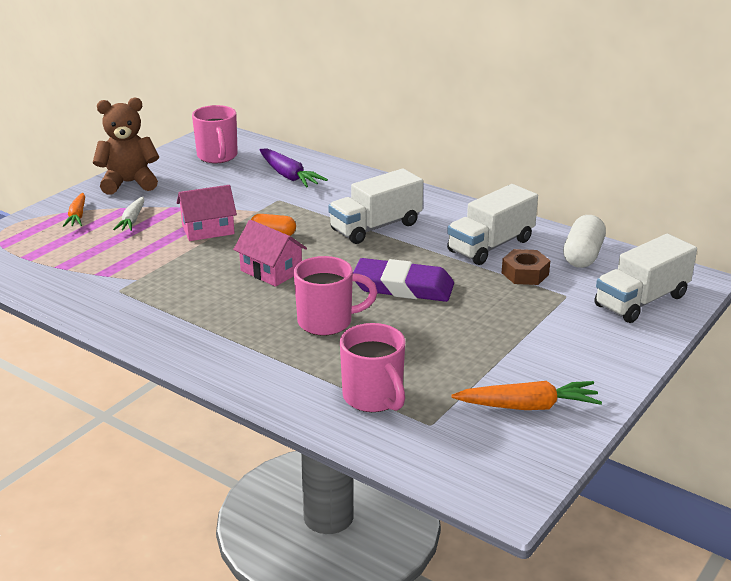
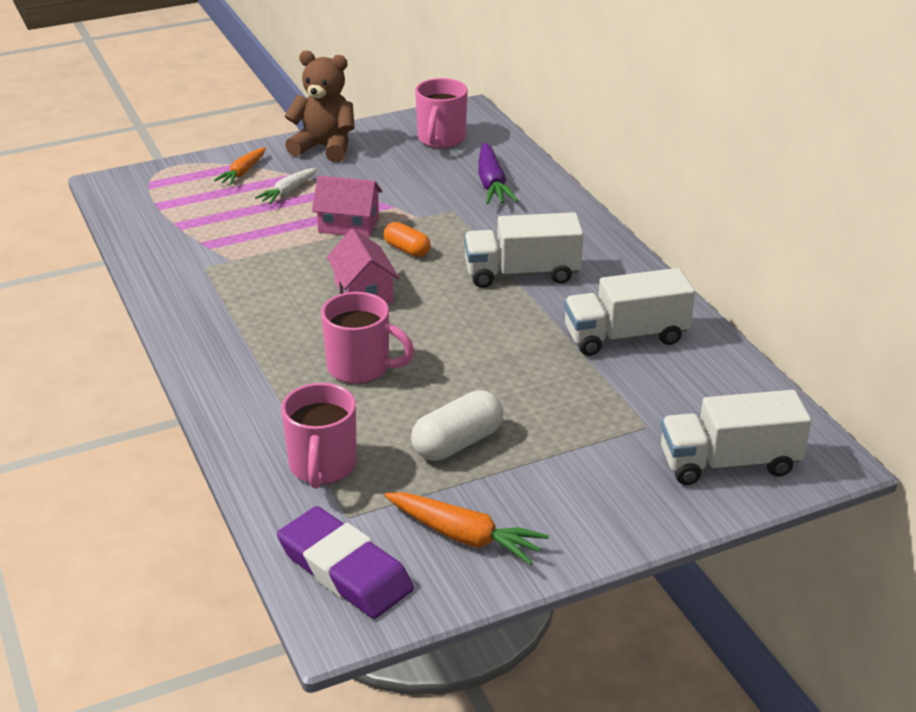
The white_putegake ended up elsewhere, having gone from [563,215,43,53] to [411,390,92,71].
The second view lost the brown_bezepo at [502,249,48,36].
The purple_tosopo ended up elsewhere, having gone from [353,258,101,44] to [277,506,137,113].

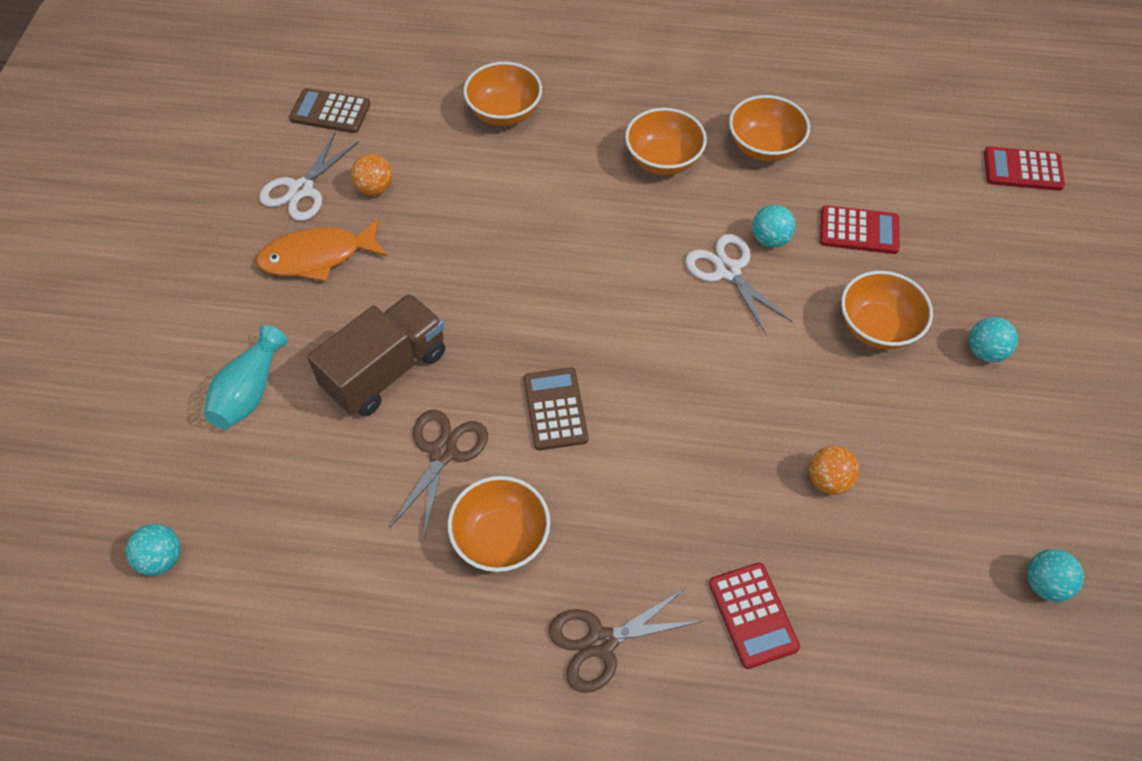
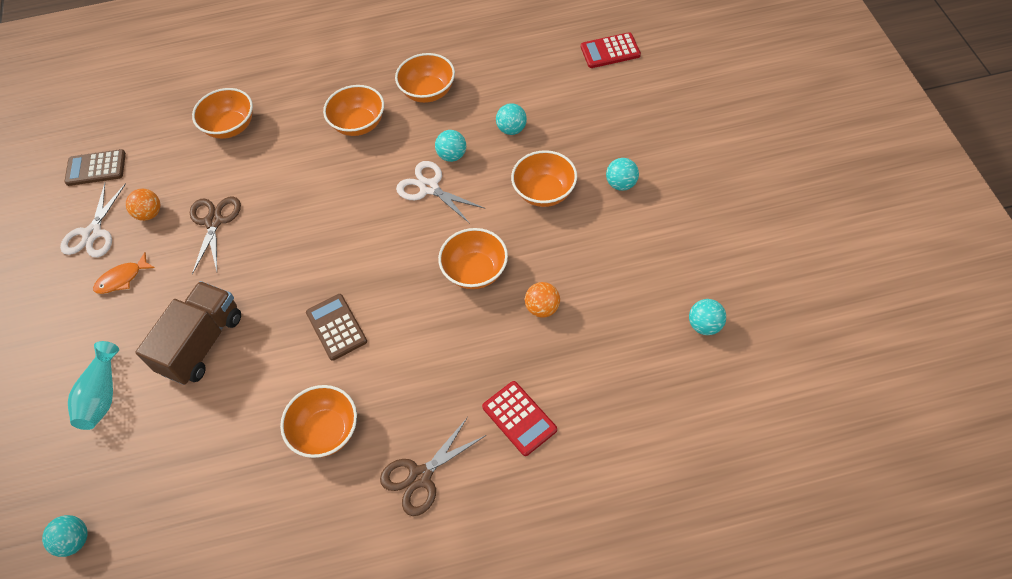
Where the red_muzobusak stood at [820,205,80,49], the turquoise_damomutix came to stand at [496,103,31,32].
The size of the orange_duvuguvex at [256,218,132,64] changed by a factor of 0.61.
The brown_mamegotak ended up elsewhere, having gone from [390,409,98,129] to [190,197,51,77].
The second view gained the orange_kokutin at [438,228,70,61].

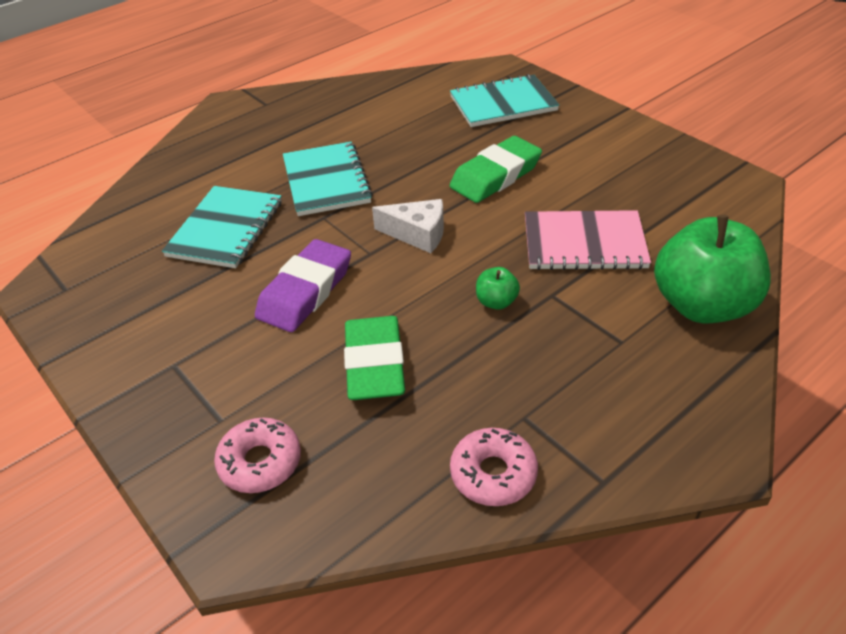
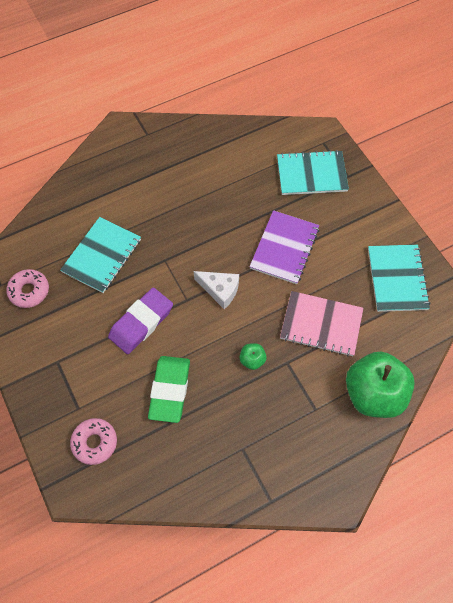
Where the green_tosopo stood at [450,136,92,67], the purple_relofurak came to stand at [250,210,69,74].
The turquoise_relofurak ended up elsewhere, having gone from [283,142,90,74] to [368,245,62,67].
The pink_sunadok ended up elsewhere, having gone from [450,428,88,78] to [6,269,43,39].

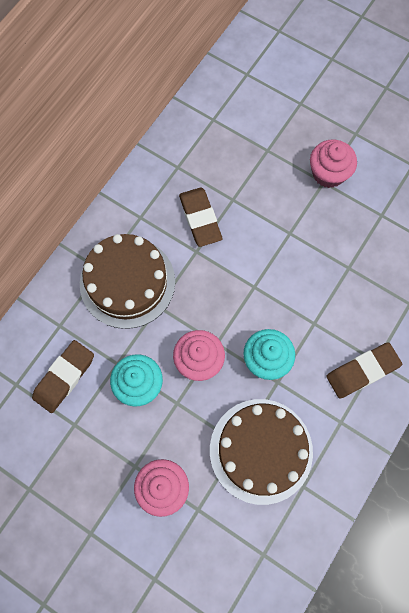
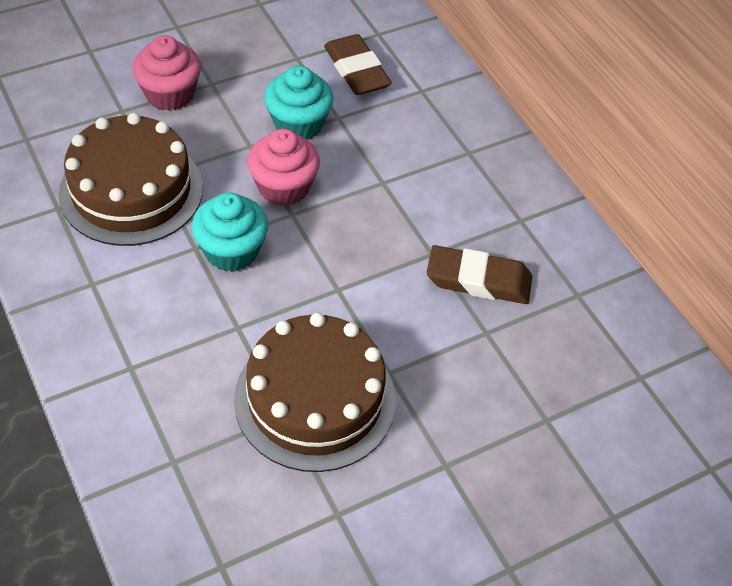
The second view lost the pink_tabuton at [310,140,47,48].
The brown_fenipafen ended up elsewhere, having gone from [80,234,95,95] to [234,313,162,159].
The second view lost the brown_tosopo at [326,342,76,56].

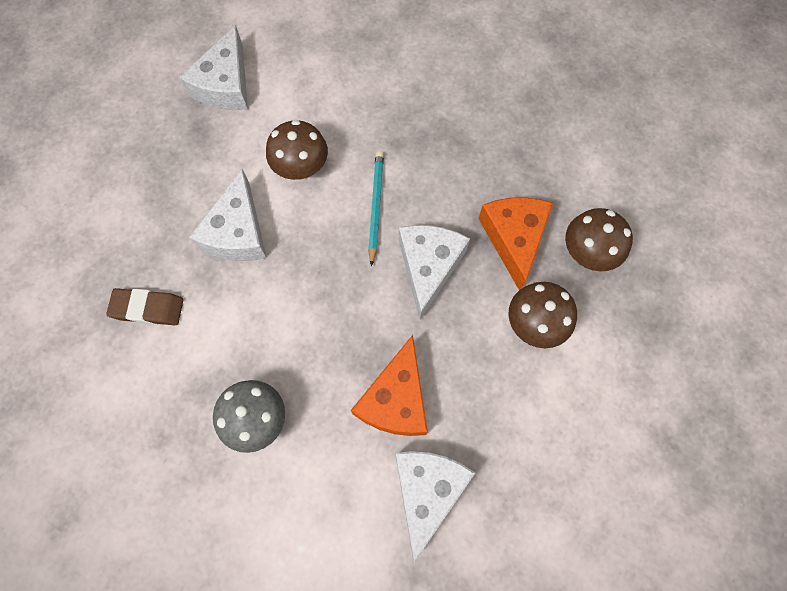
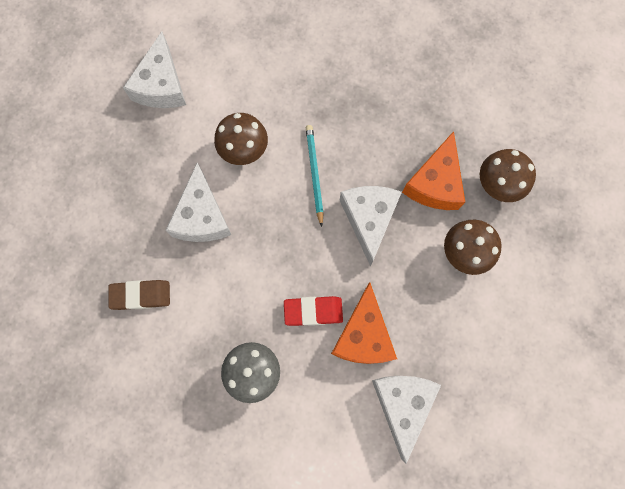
The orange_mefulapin at [478,197,75,93] ended up facing another way, 150 degrees counterclockwise from before.
The second view gained the red_tosopo at [284,296,59,30].

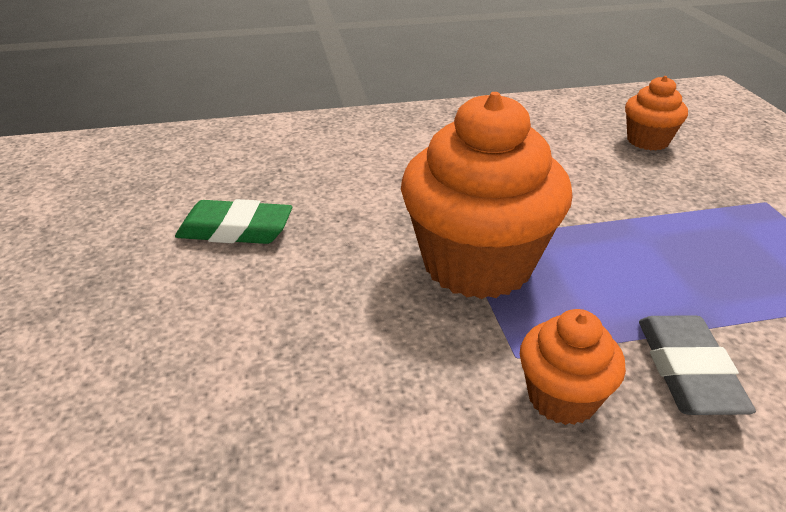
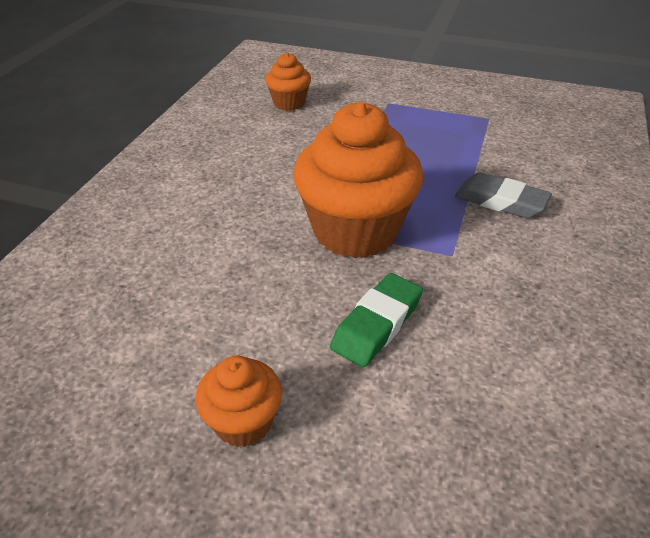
The green_tosopo ended up elsewhere, having gone from [175,199,117,45] to [330,273,93,95].
The orange_tabuton ended up elsewhere, having gone from [520,309,106,116] to [196,356,86,91].

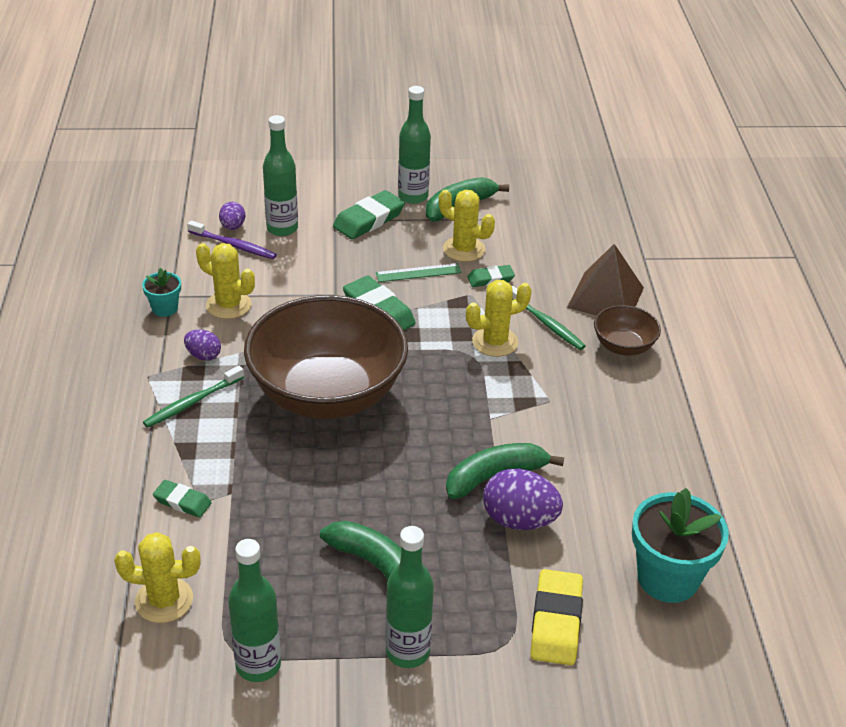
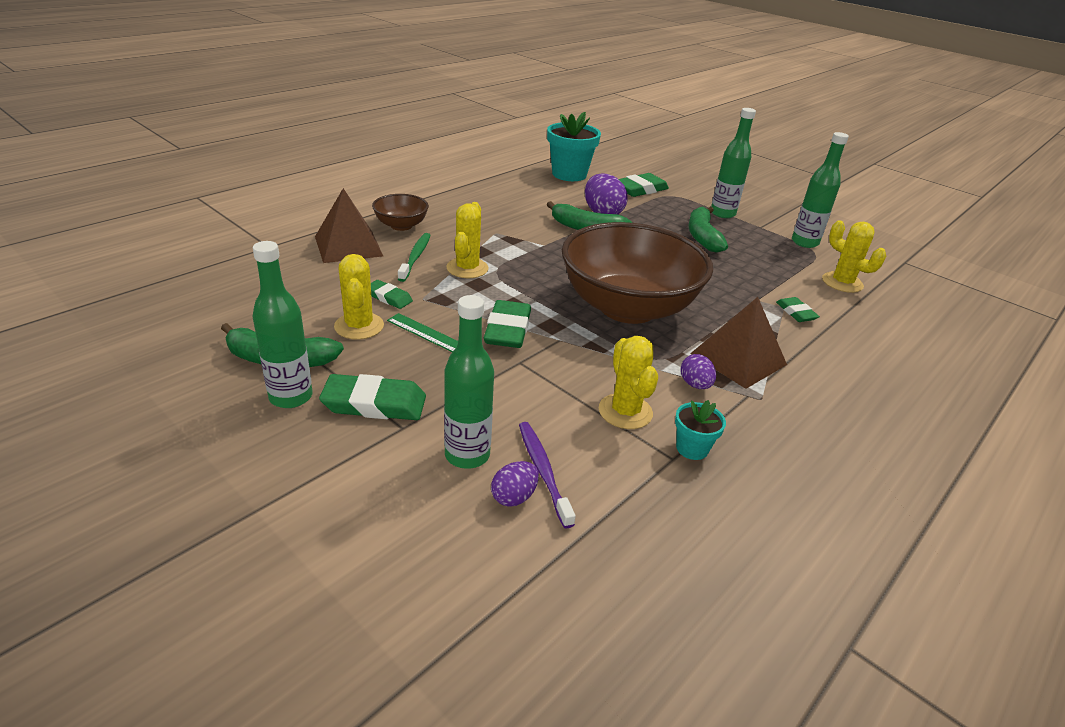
The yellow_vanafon at [466,280,66,77] ended up facing another way, 75 degrees clockwise from before.
Where the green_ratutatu stood at [143,365,101,63], the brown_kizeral came to stand at [690,297,97,92].
What was the yellow_tosopo at [530,569,53,96] turned into the green_tosopo at [619,173,50,24].

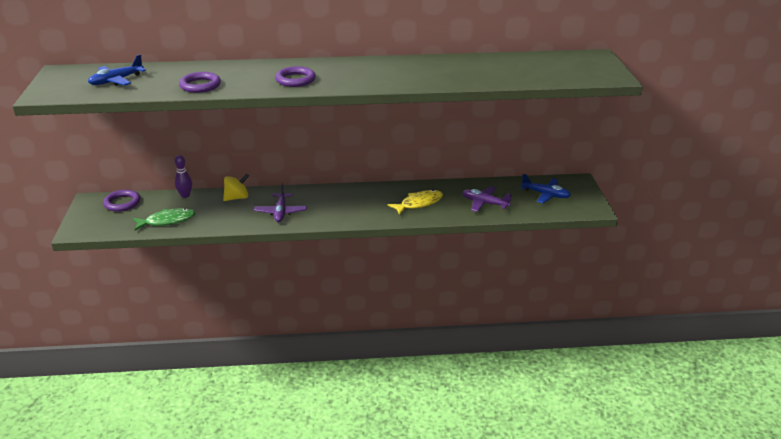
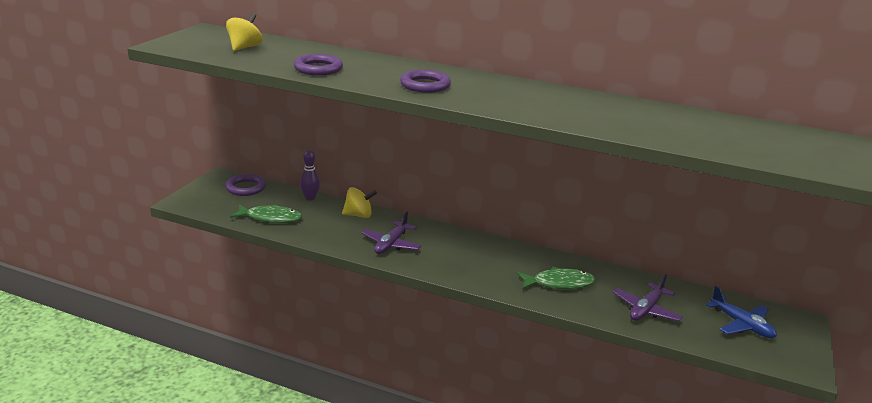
Where the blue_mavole stood at [88,54,58,32], the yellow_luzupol came to stand at [226,13,37,38].
The purple_mavole at [462,186,50,26] ended up facing another way, 105 degrees counterclockwise from before.
What was the yellow_duvuguvex at [387,190,56,25] turned into the green_duvuguvex at [517,267,78,22].

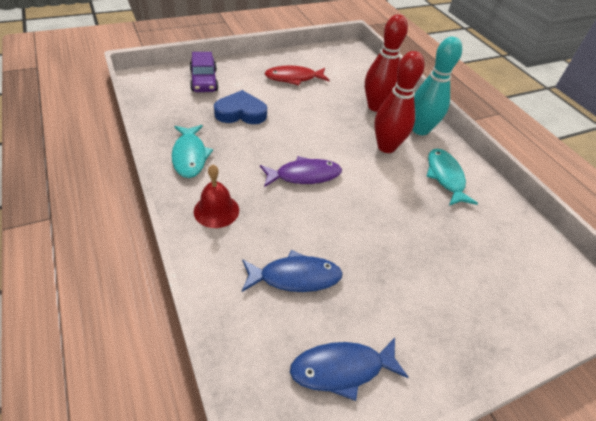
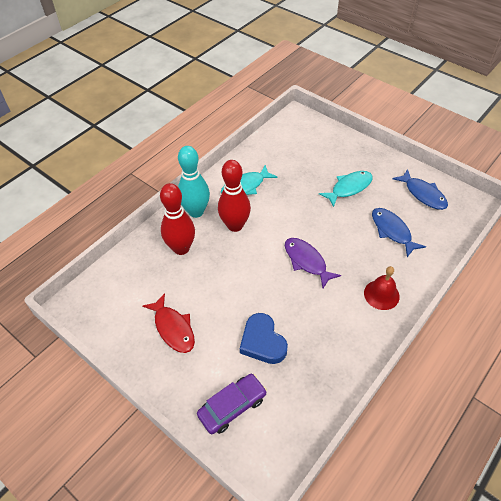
The turquoise_duvuguvex ended up elsewhere, having gone from [172,125,41,53] to [319,171,54,36].

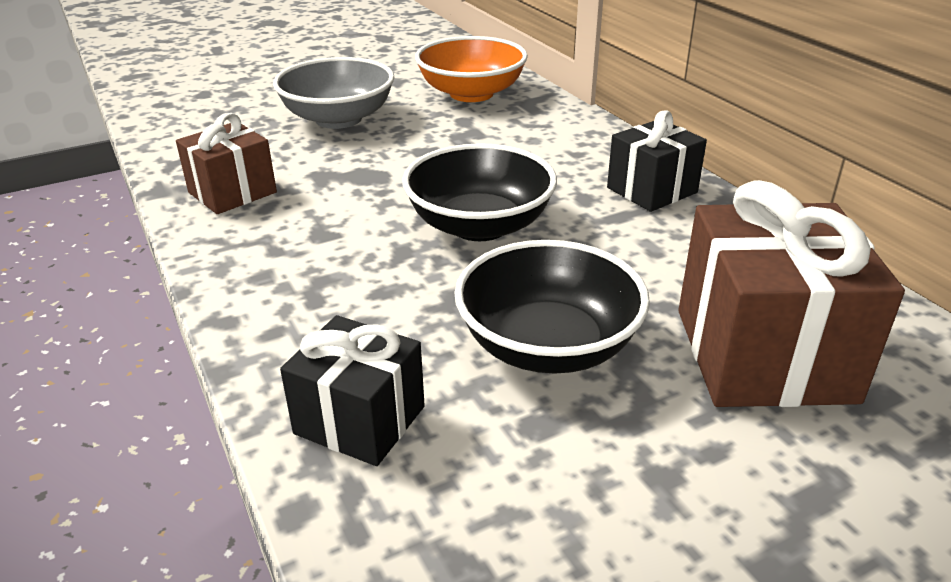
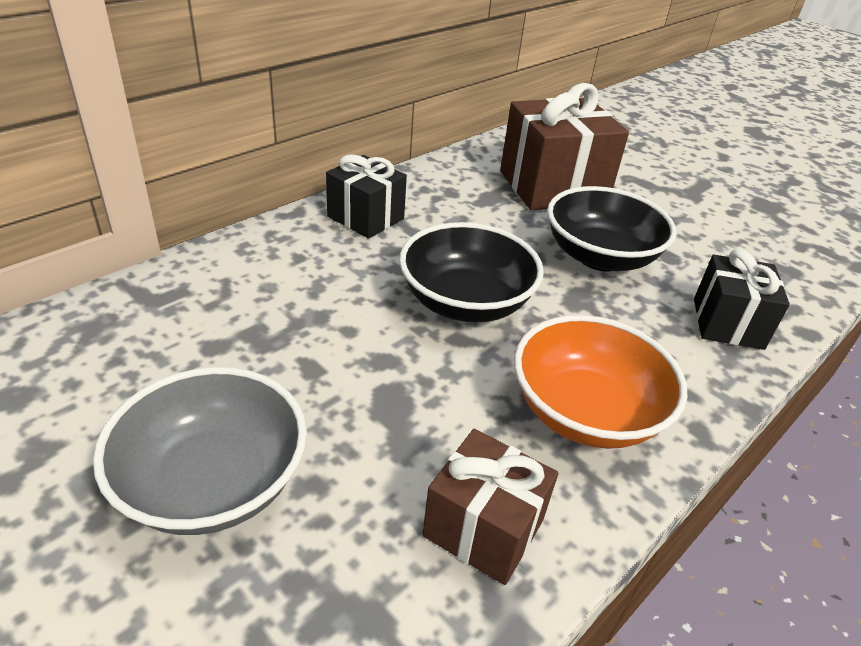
The orange_kokutin ended up elsewhere, having gone from [415,36,113,66] to [514,315,173,134].

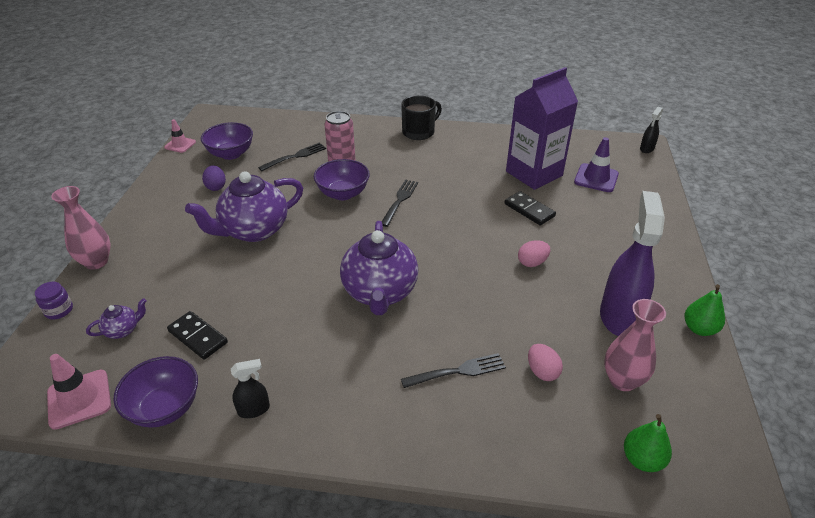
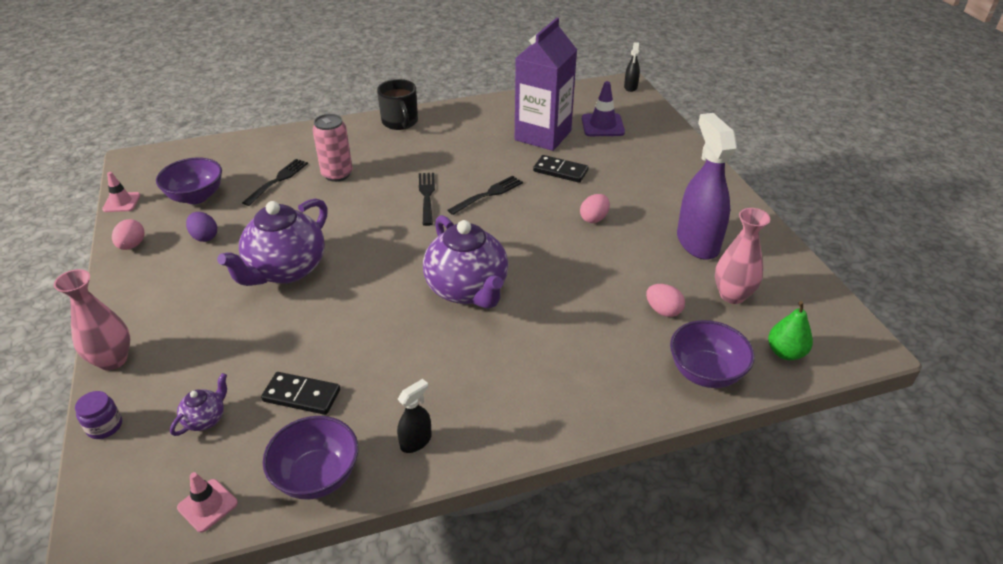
The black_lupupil at [401,95,41,45] ended up facing another way, 135 degrees clockwise from before.
The purple_kokutin ended up elsewhere, having gone from [314,159,56,41] to [670,320,85,68].
The second view lost the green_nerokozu at [684,284,41,52].
The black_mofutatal ended up elsewhere, having gone from [401,353,105,35] to [448,176,75,39].
The size of the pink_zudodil at [47,354,64,76] changed by a factor of 0.66.
The second view gained the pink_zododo at [112,219,32,31].

